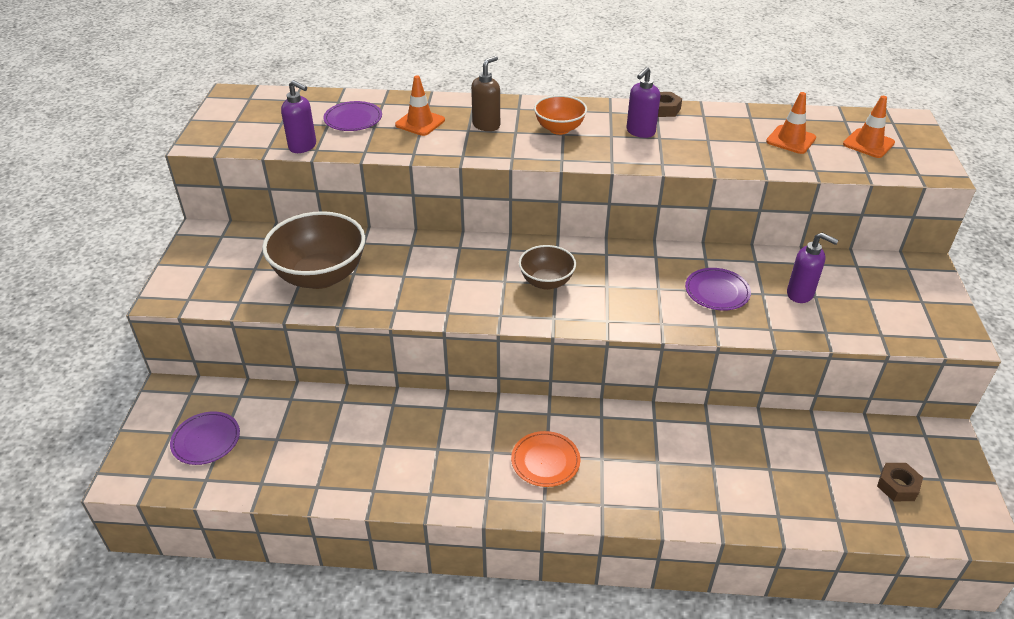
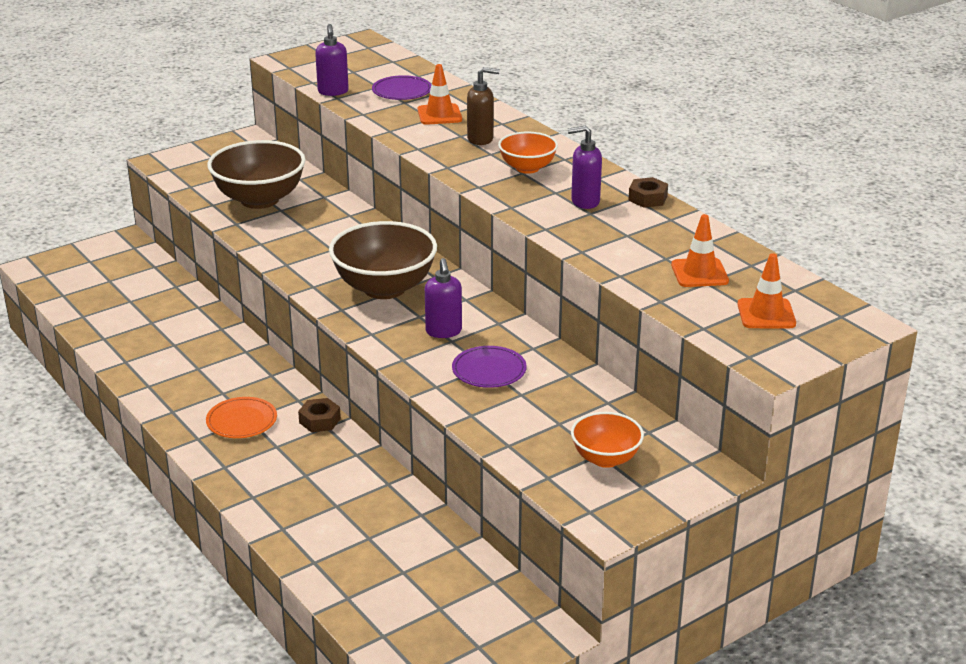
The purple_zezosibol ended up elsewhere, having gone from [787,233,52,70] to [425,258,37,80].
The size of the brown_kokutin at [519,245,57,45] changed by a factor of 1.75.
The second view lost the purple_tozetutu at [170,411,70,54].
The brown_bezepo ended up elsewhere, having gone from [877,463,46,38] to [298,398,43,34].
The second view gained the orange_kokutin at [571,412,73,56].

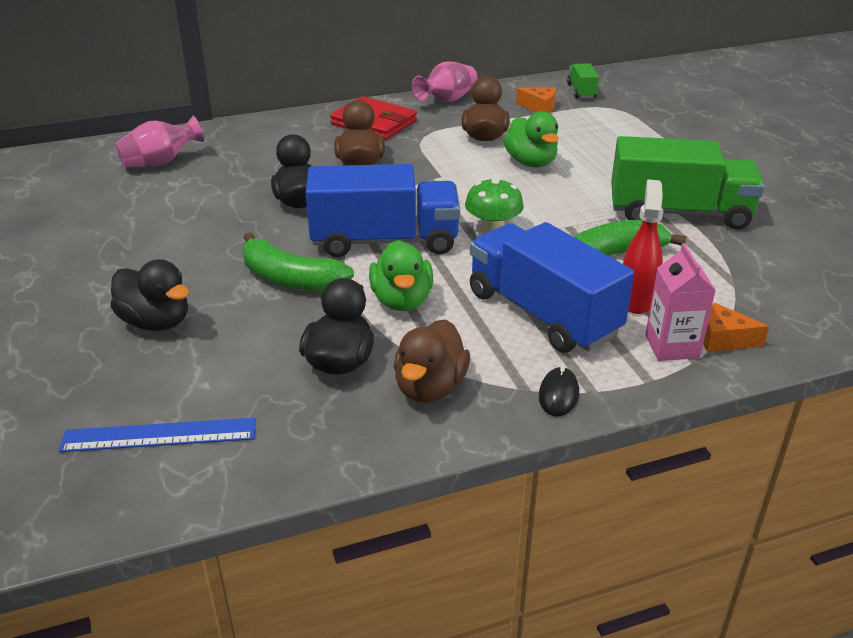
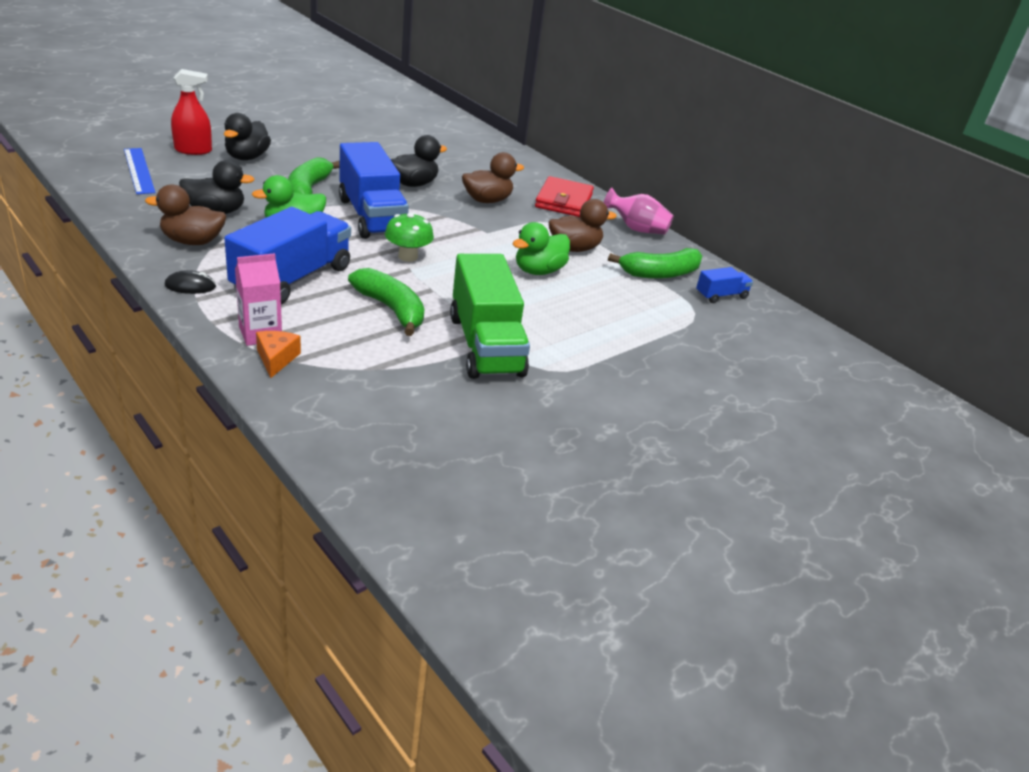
What was the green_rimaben at [567,63,32,35] turned into the blue_rimaben at [696,267,57,36].
Where the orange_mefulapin stood at [516,87,40,26], the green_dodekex came to stand at [608,248,94,31].
The second view lost the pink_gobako at [115,116,89,51].
The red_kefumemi ended up elsewhere, having gone from [623,179,41,135] to [171,69,41,86].

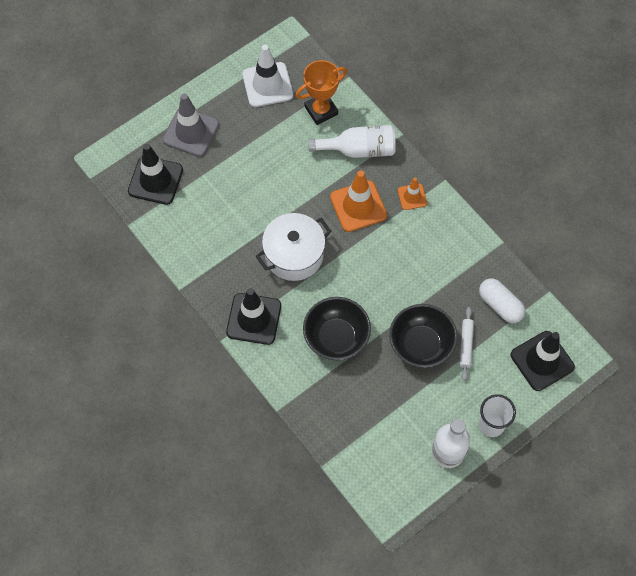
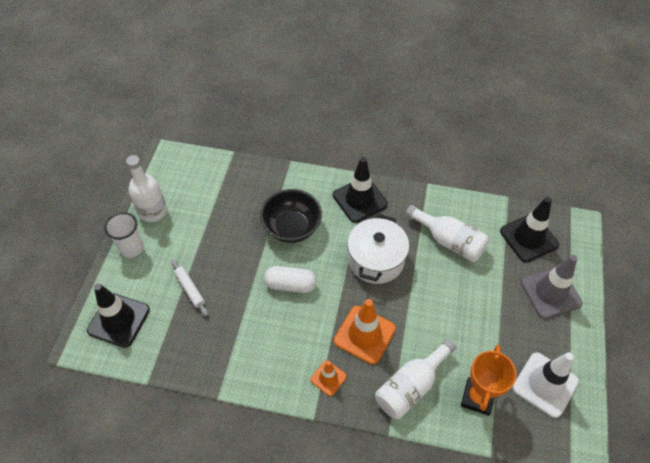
The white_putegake ended up elsewhere, having gone from [479,278,46,45] to [264,266,53,27].
The second view lost the black_kokutin at [389,304,69,64].
The second view gained the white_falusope at [406,205,83,57].

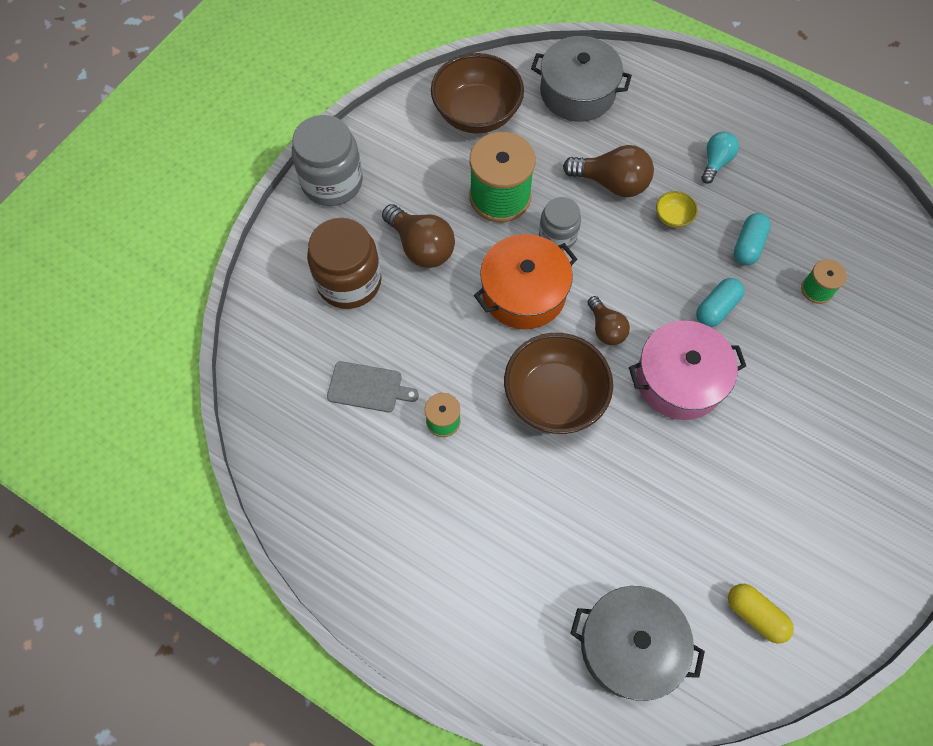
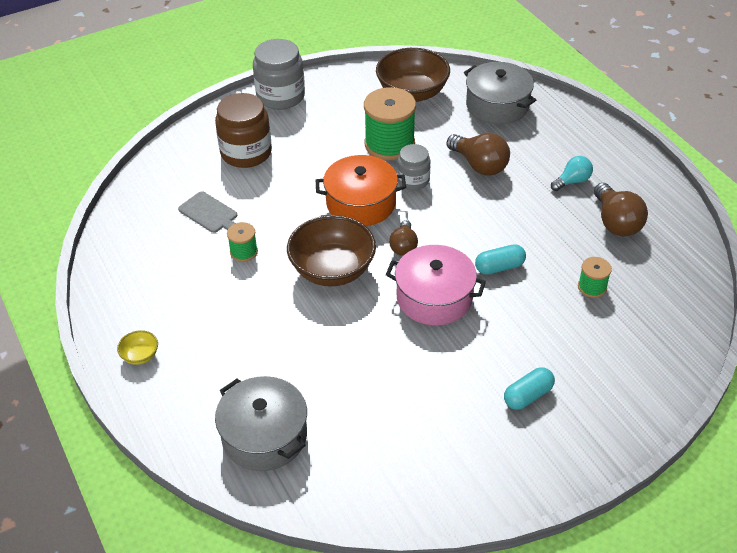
The yellow_kokutin ended up elsewhere, having gone from [656,191,42,37] to [117,330,41,35].
The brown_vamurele ended up elsewhere, having gone from [382,204,73,64] to [594,183,54,54].
The turquoise_putegake ended up elsewhere, having gone from [734,213,37,52] to [504,367,51,43].
The second view lost the yellow_putegake at [728,584,66,59].

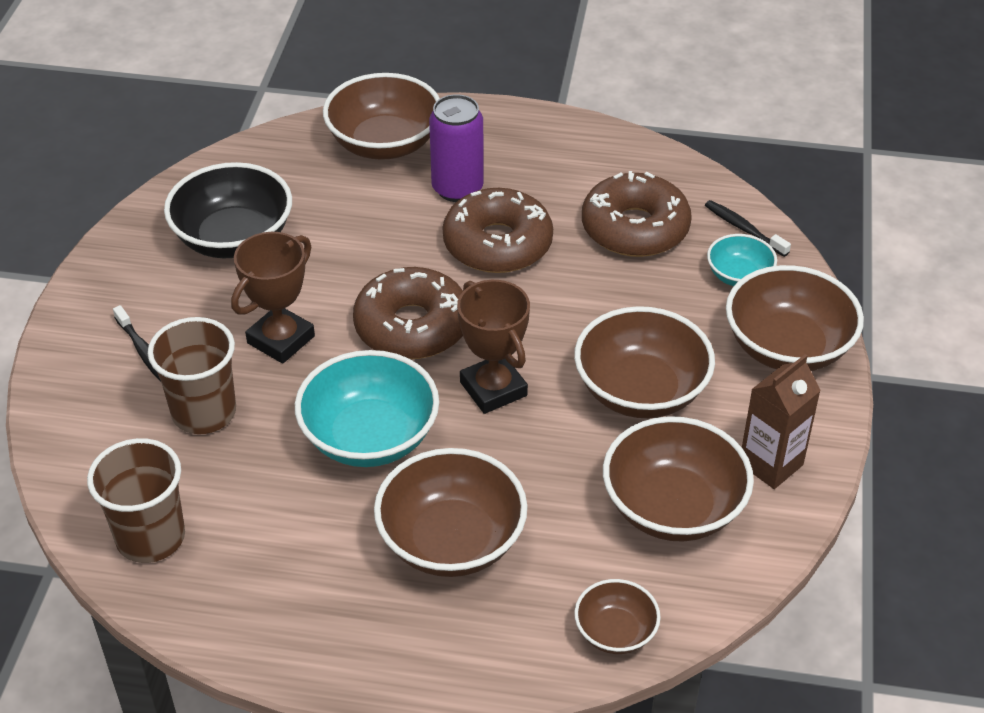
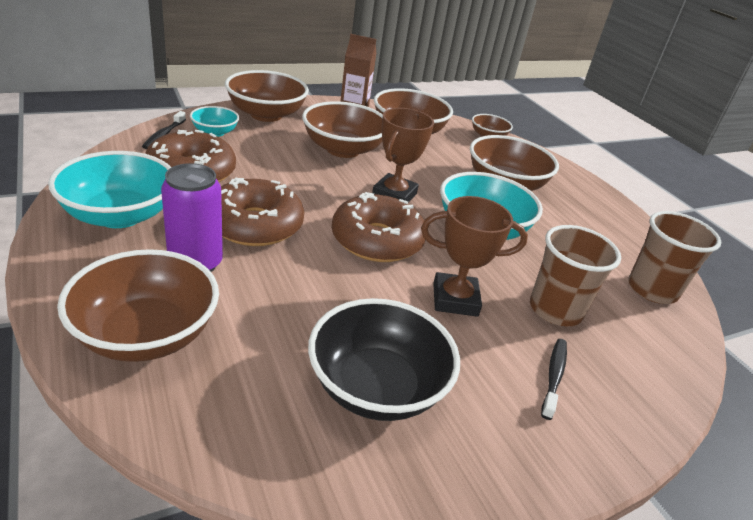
The second view gained the turquoise_kokutin at [48,151,123,77].

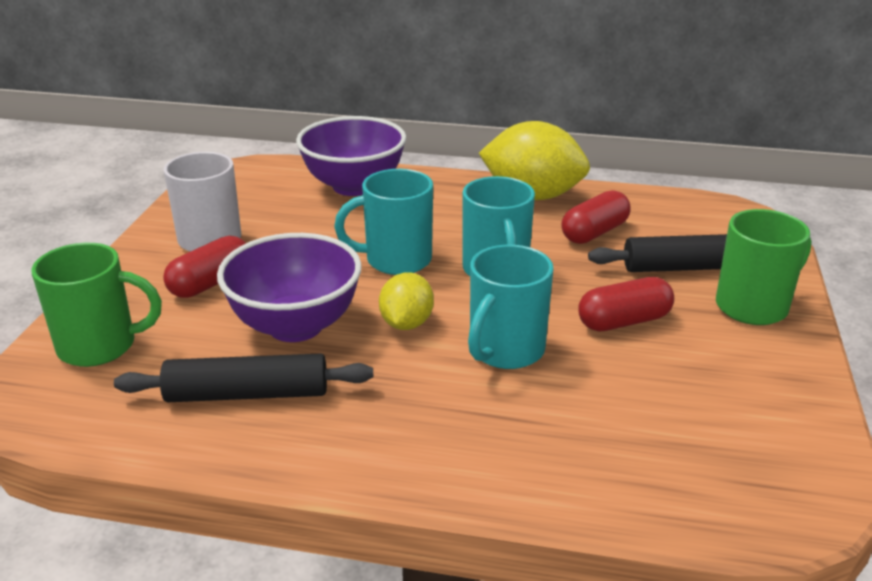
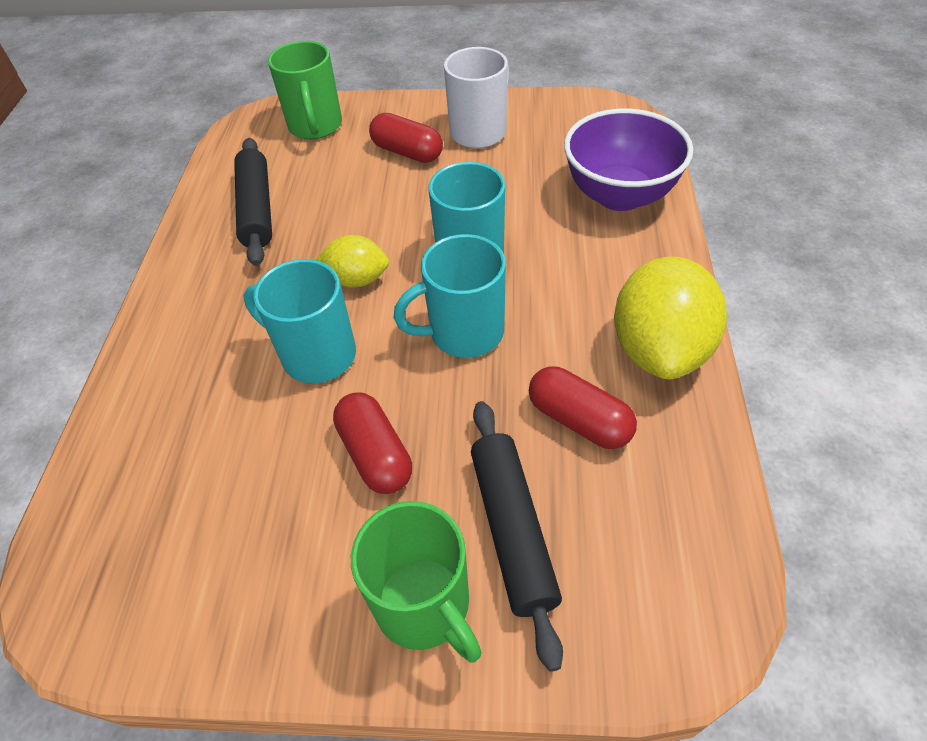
The second view lost the purple_kokutin at [217,233,145,109].

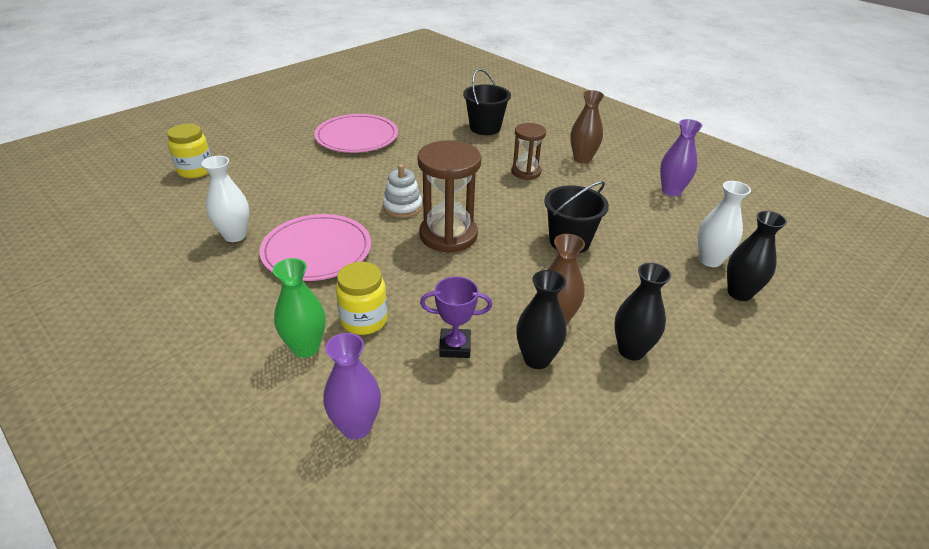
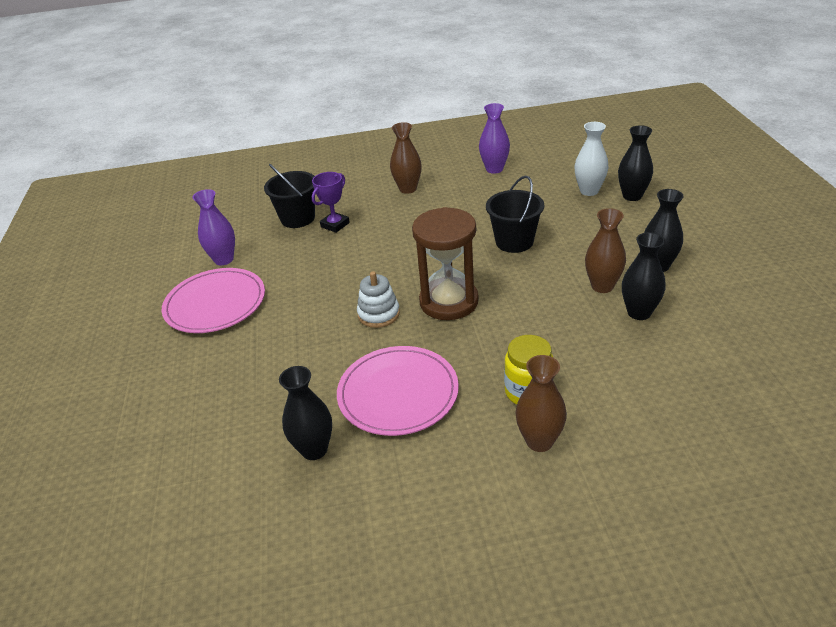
The second view lost the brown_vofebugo at [511,123,35,57].
The second view lost the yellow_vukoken at [167,124,44,54].
What was the white_gobako at [201,156,48,86] turned into the black_gobako at [279,366,53,94].
What was the green_gobako at [273,258,53,100] turned into the brown_gobako at [515,355,52,97].
The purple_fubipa ended up elsewhere, having gone from [420,276,72,82] to [312,172,38,61].
The purple_gobako ended up elsewhere, having gone from [323,333,58,107] to [192,189,43,76].

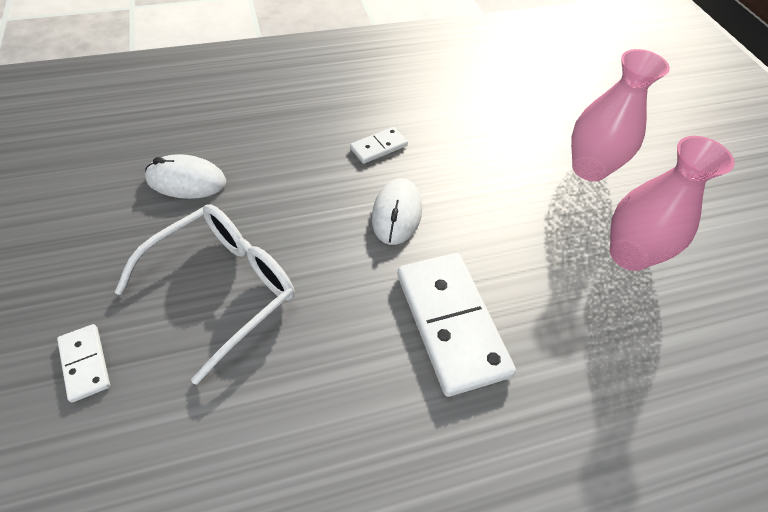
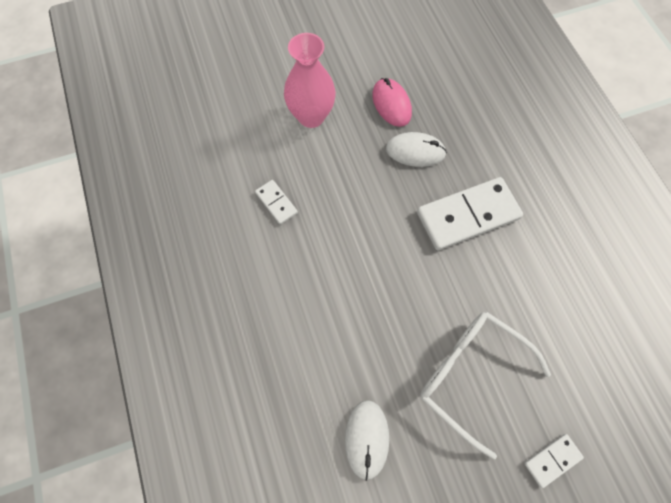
The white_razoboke ended up elsewhere, having gone from [350,127,58,37] to [255,180,43,45].
Where the pink_gobako stood at [610,136,125,135], the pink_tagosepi came to stand at [372,78,40,49].
The white_tagosepi ended up elsewhere, having gone from [372,178,50,67] to [386,132,61,35].

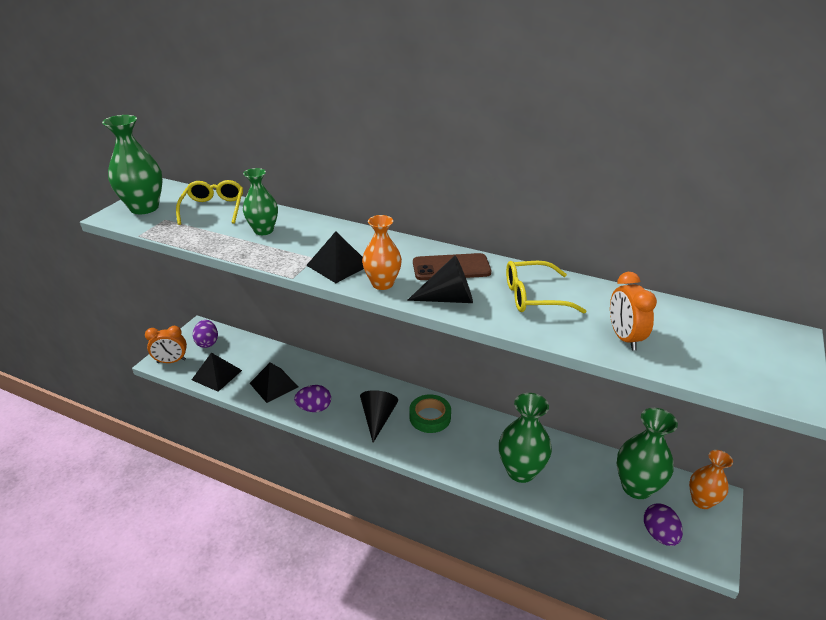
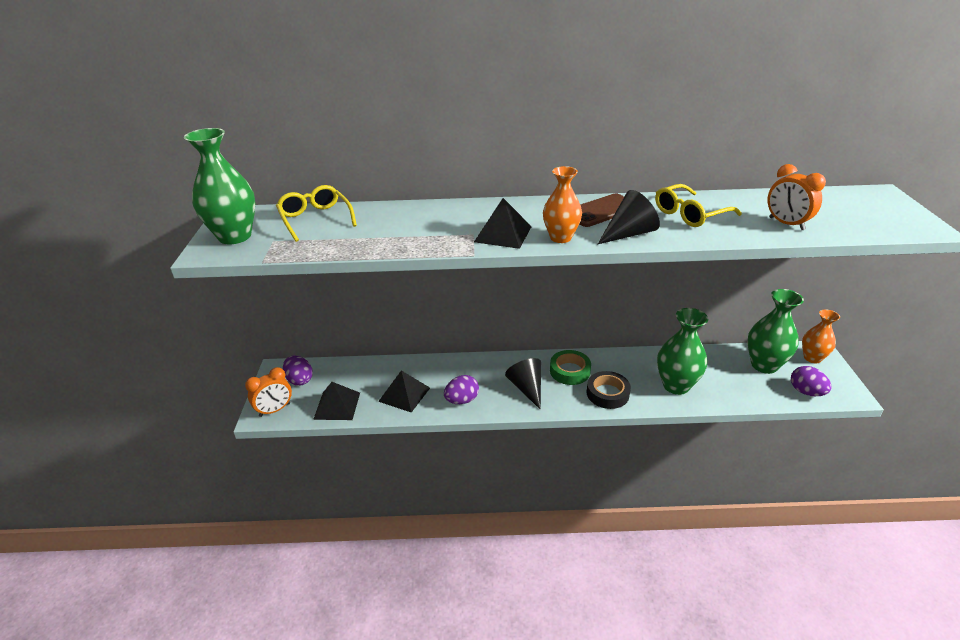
The second view lost the green_gobako at [243,168,35,67].
The second view gained the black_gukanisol at [587,371,44,38].

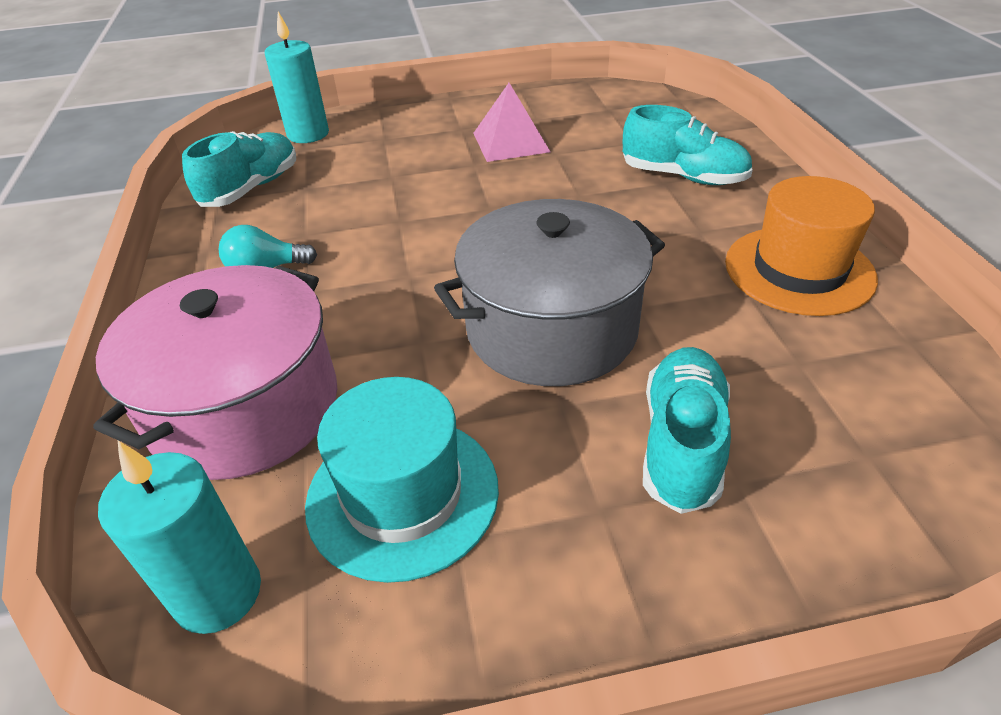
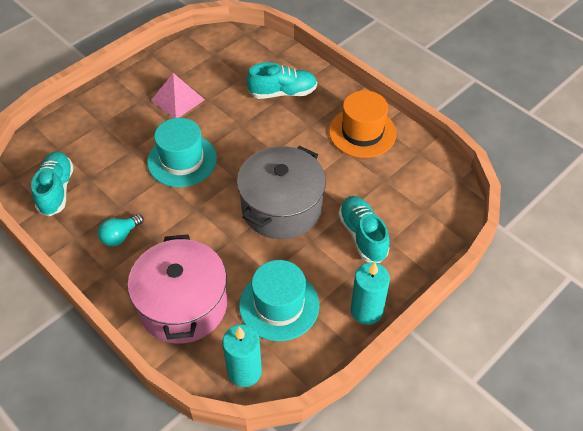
The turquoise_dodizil ended up elsewhere, having gone from [265,11,64,132] to [351,263,39,62].
The second view gained the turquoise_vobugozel at [147,118,70,69].

